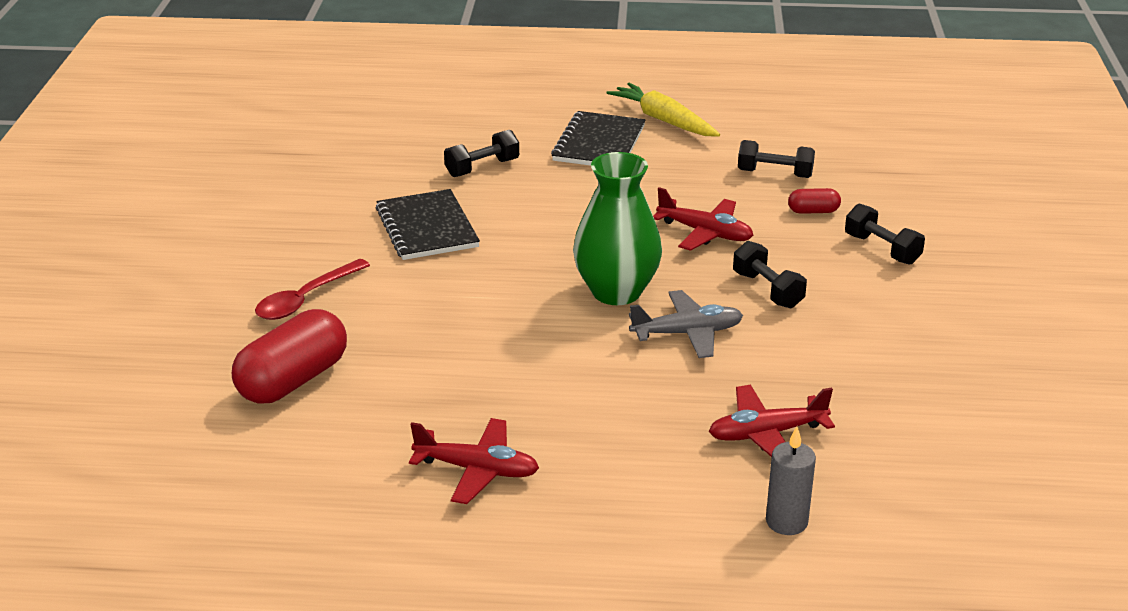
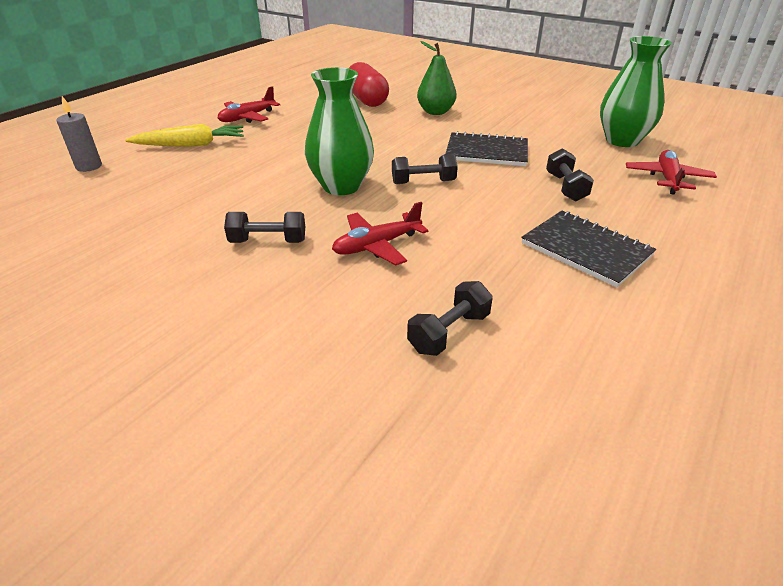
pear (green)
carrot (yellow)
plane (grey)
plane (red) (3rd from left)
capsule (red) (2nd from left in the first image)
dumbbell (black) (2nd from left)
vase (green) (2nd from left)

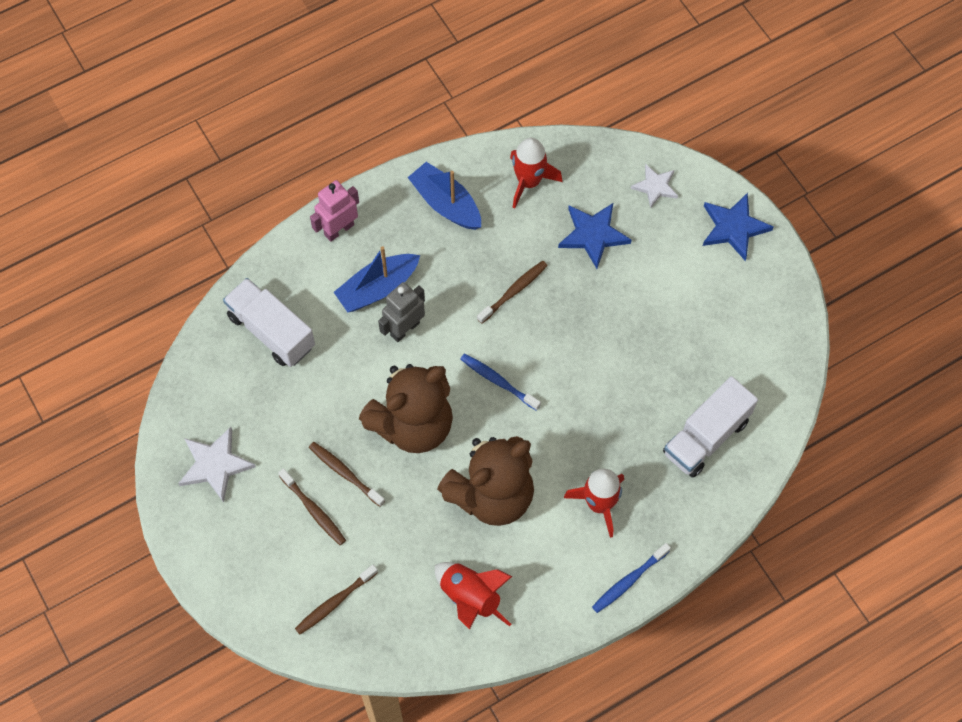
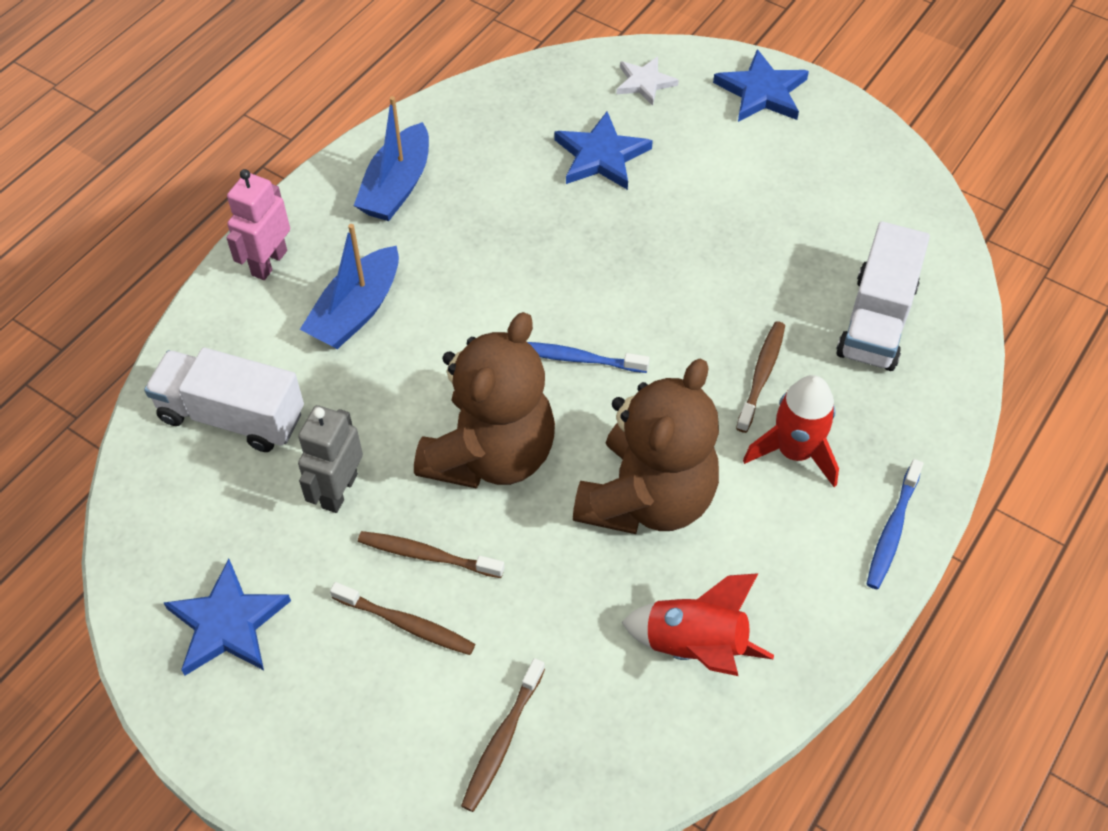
star (blue) (1st from left)
robot (grey)
boat (blue) (2nd from left)
toothbrush (brown) (4th from left)
rocket (red) (2nd from left in the first image)

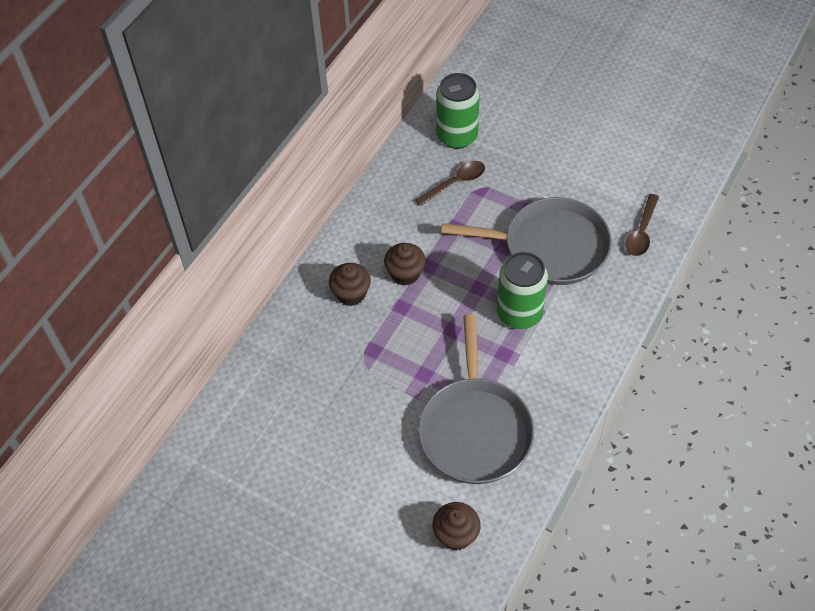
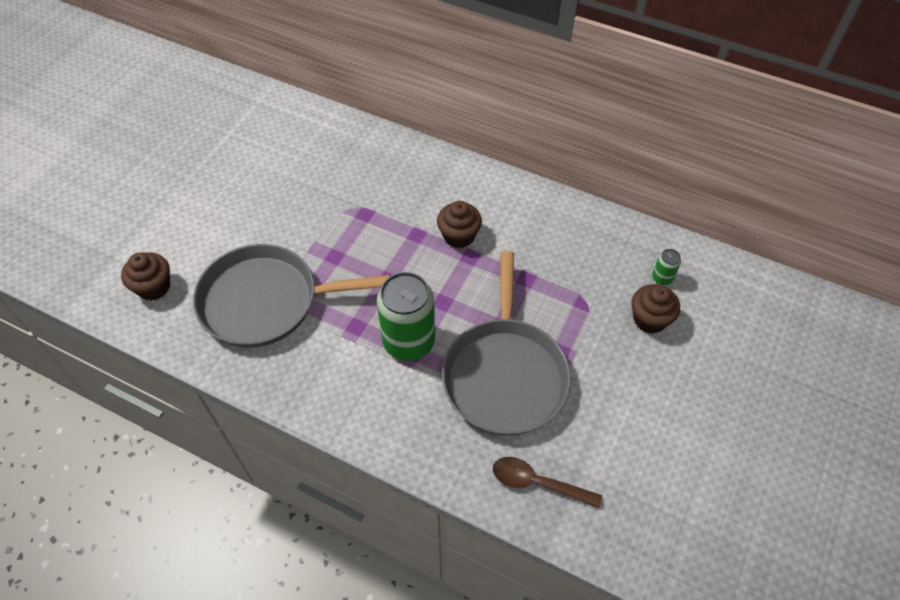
cupcake (brown) (3rd from left)
spoon (brown) (1st from left in the first image)
can (green) (2nd from left)

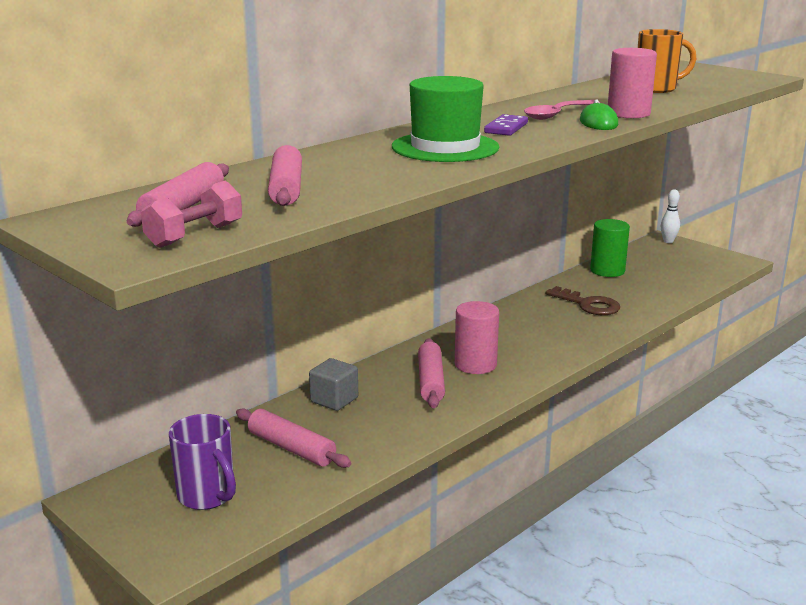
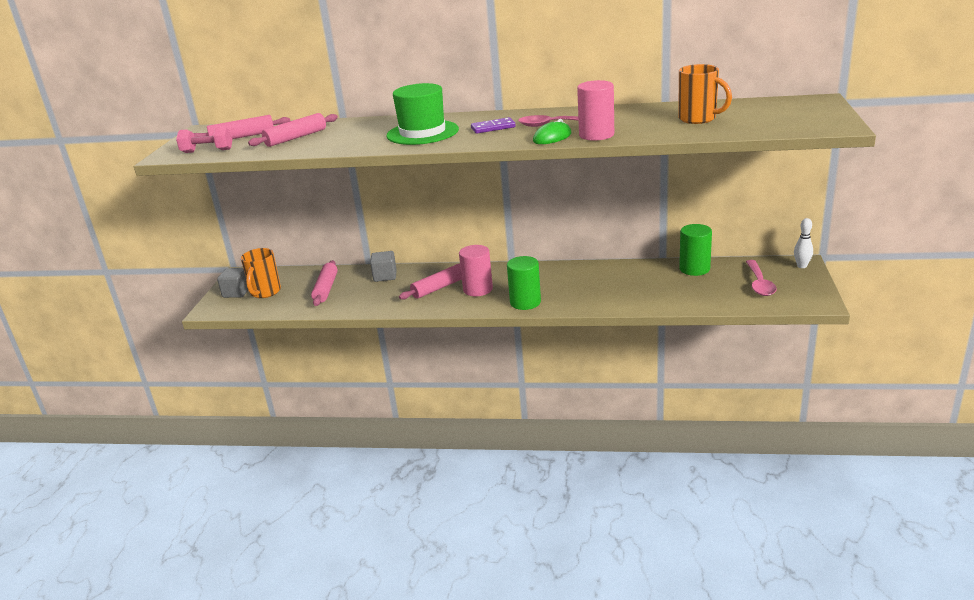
mug (orange) (1st from left)
key (brown)
cube (grey) (1st from left)
cylinder (green) (1st from left)
spoon (pink) (2nd from left)

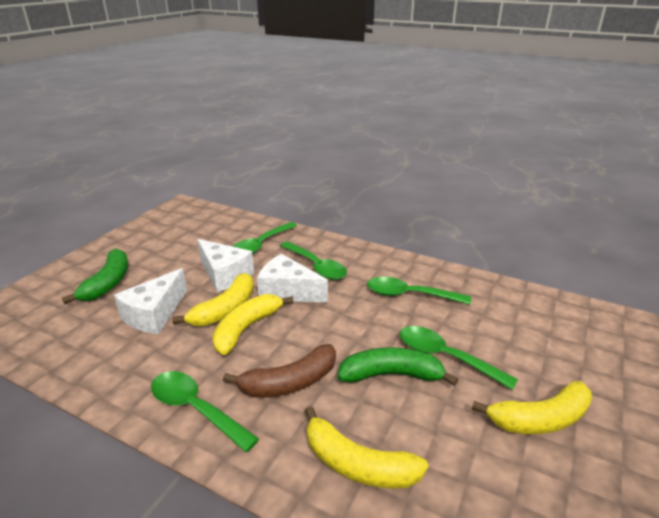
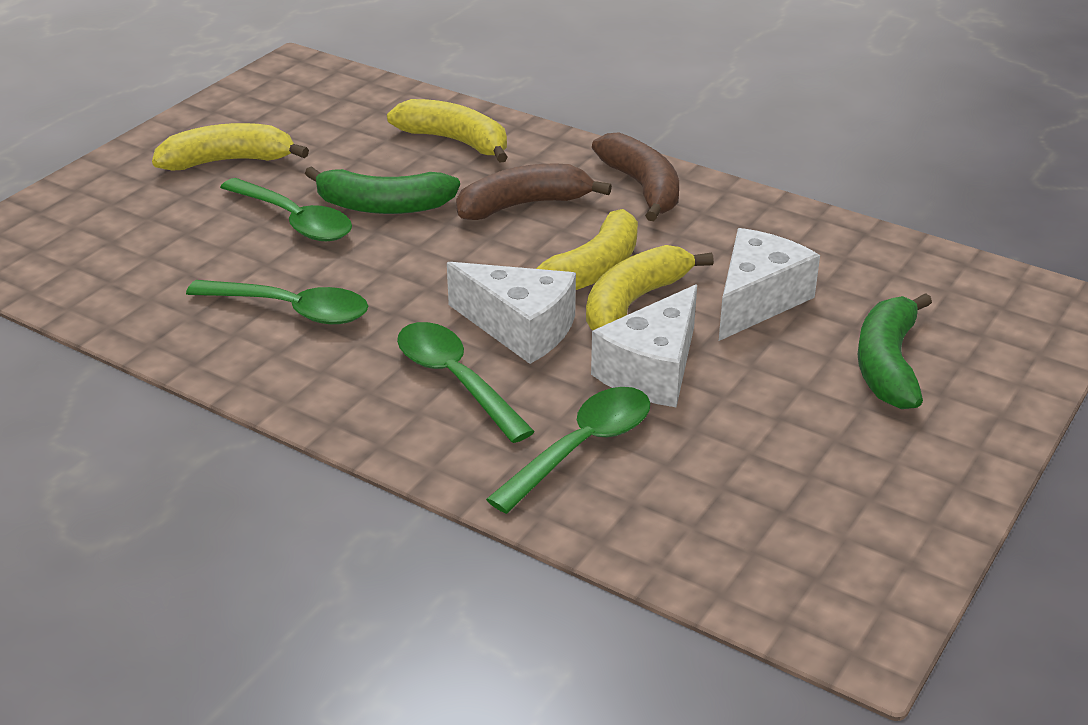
banana (brown) (2nd from left)
cheese (white) (2nd from left)

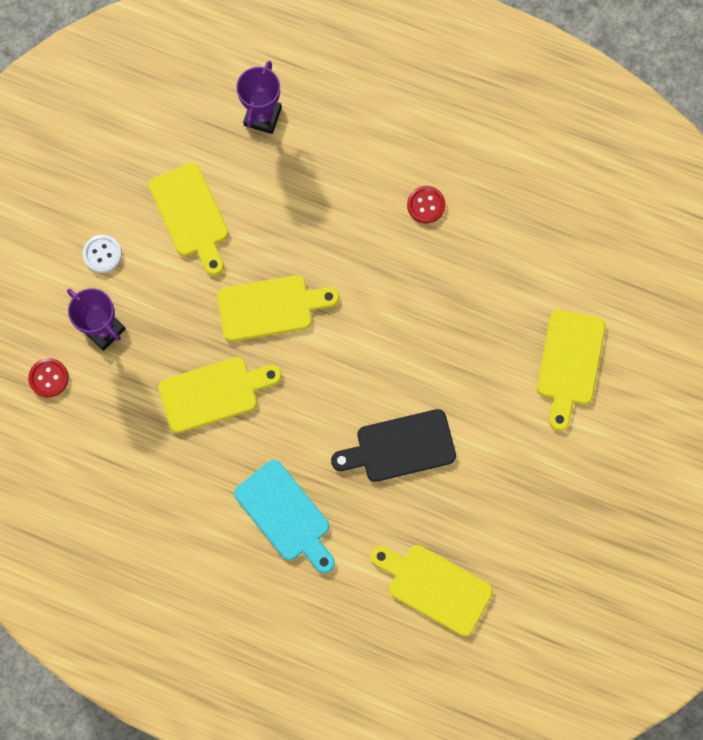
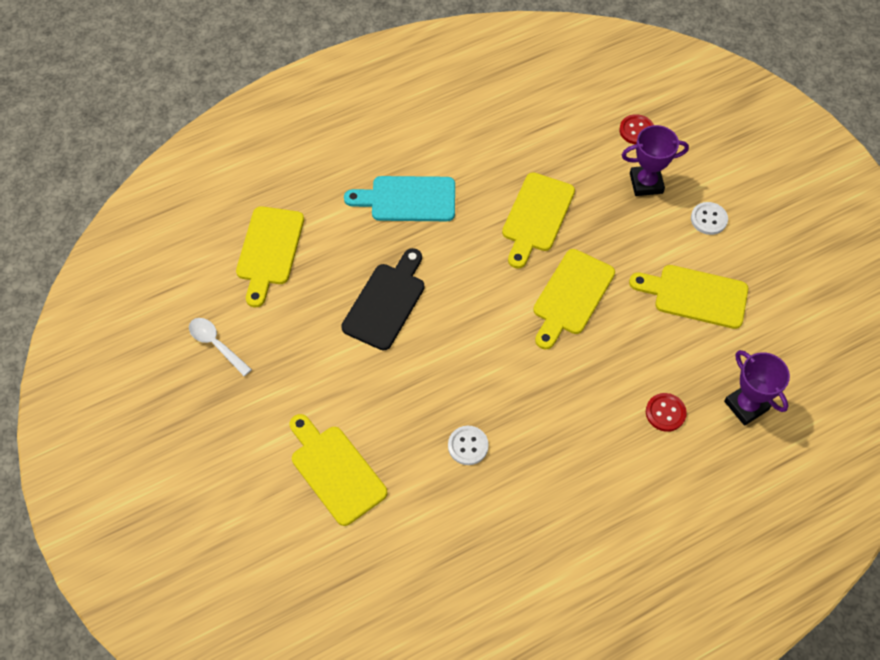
cutting board (yellow) (1st from left)
button (red) (2nd from left)
spoon (white)
button (white) (1st from left)

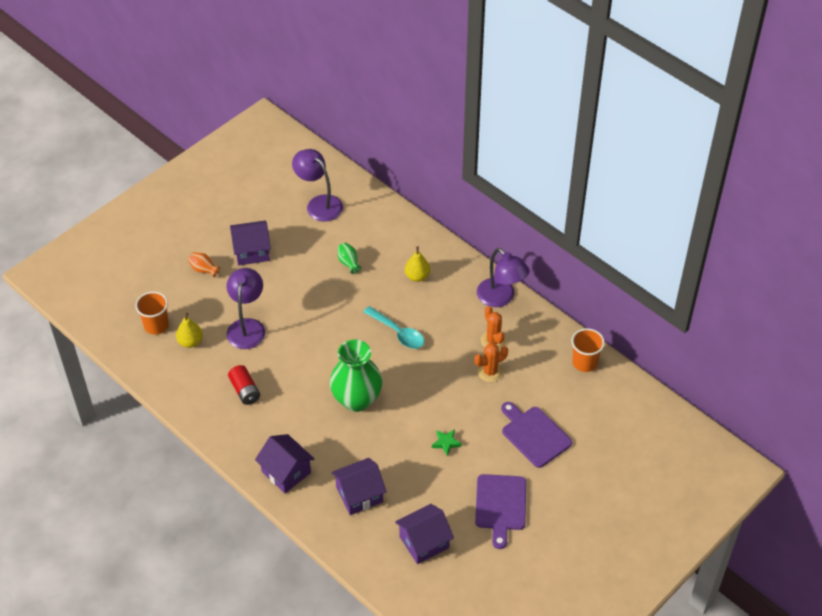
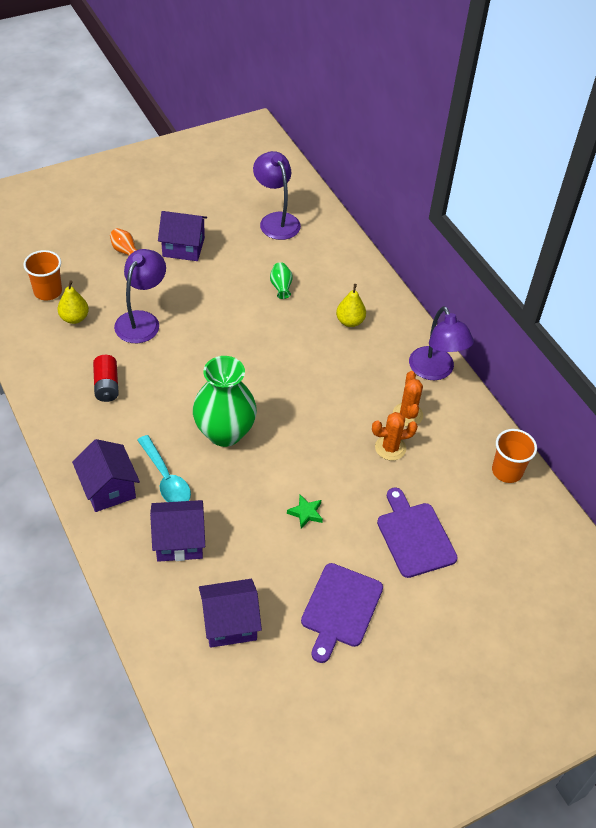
spoon (turquoise)

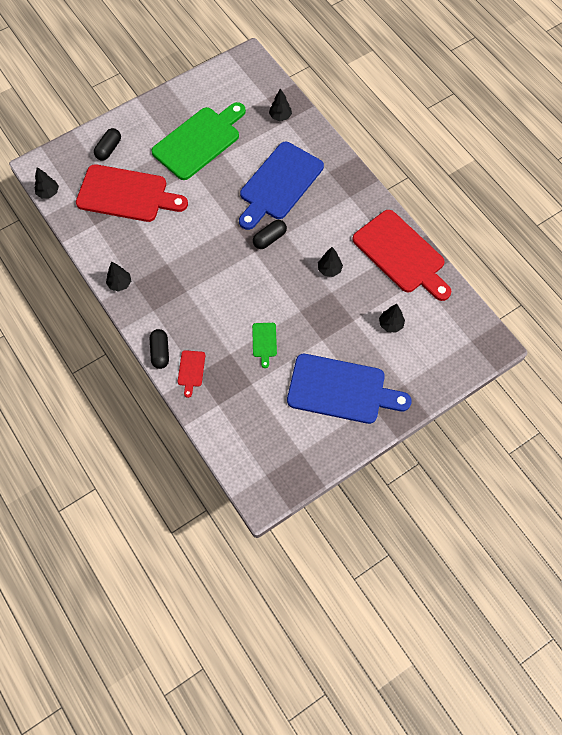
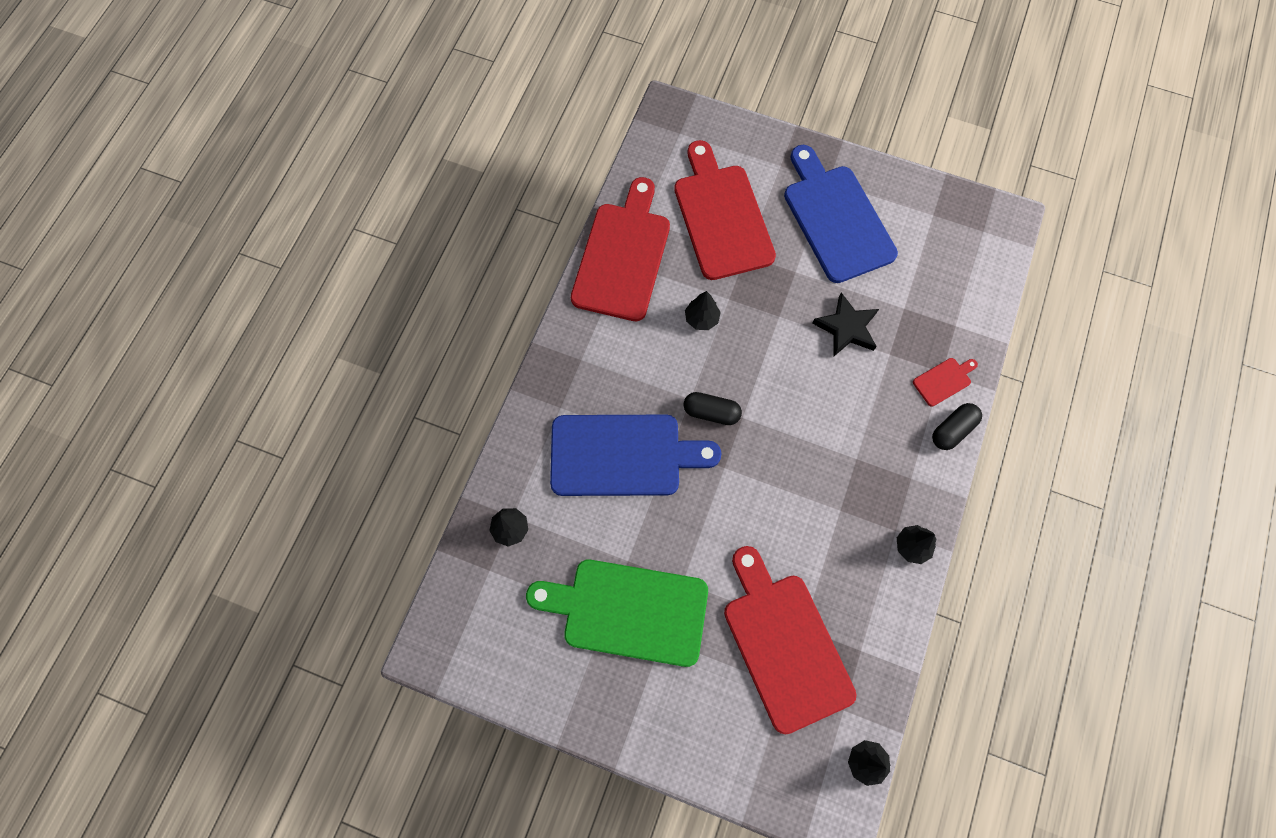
capsule (black) (1st from left in the first image)
star (black)
cutting board (red) (2nd from left)

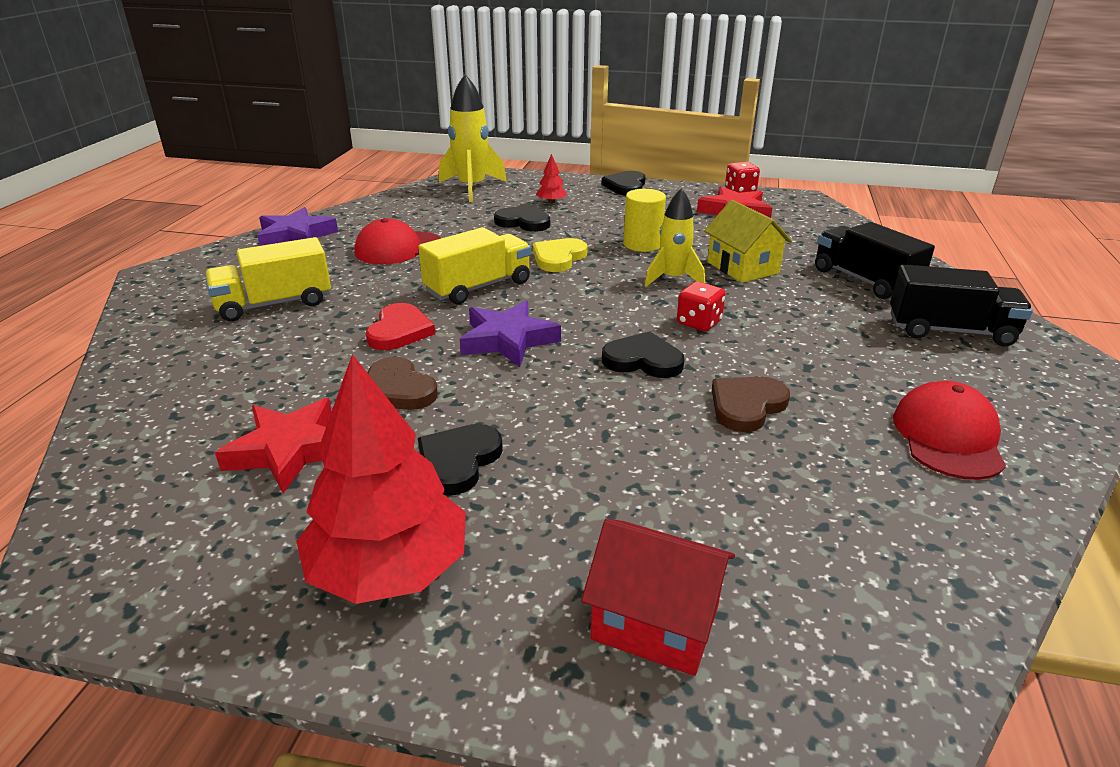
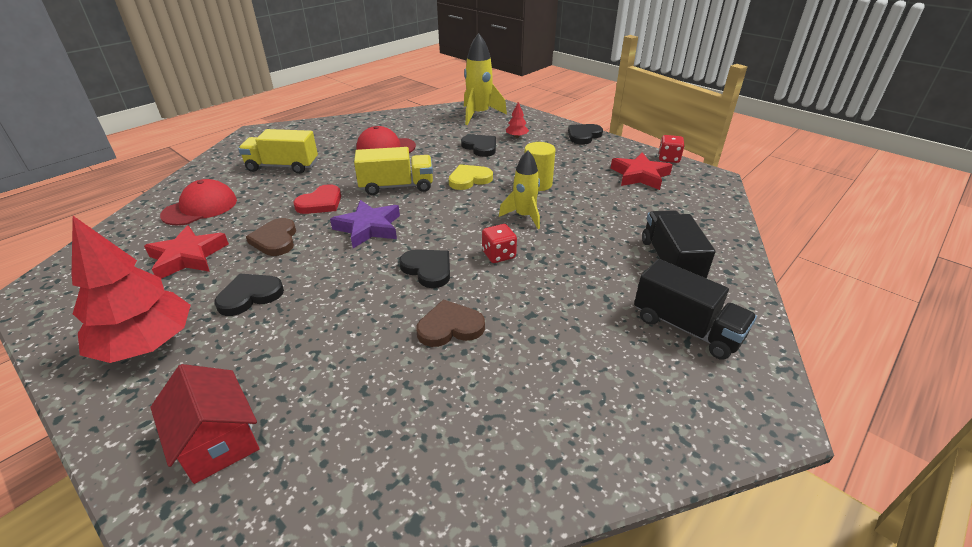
star (purple) (1st from left in the first image)
house (yellow)
cap (red) (1st from left)

